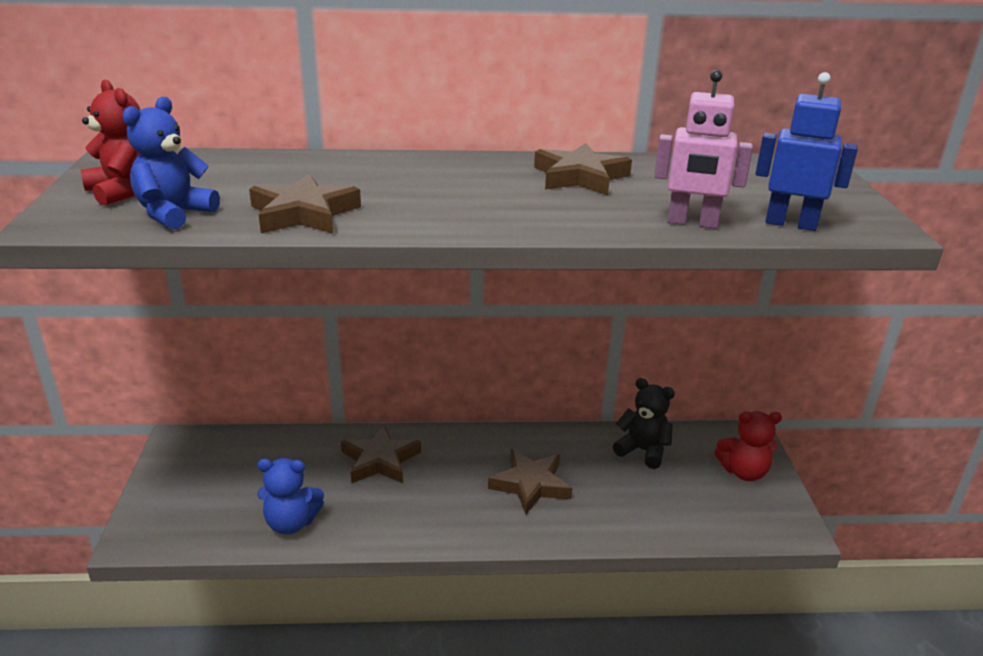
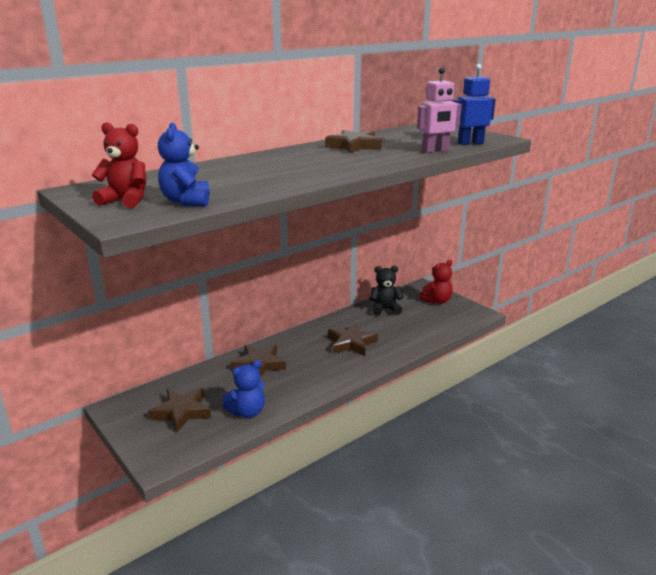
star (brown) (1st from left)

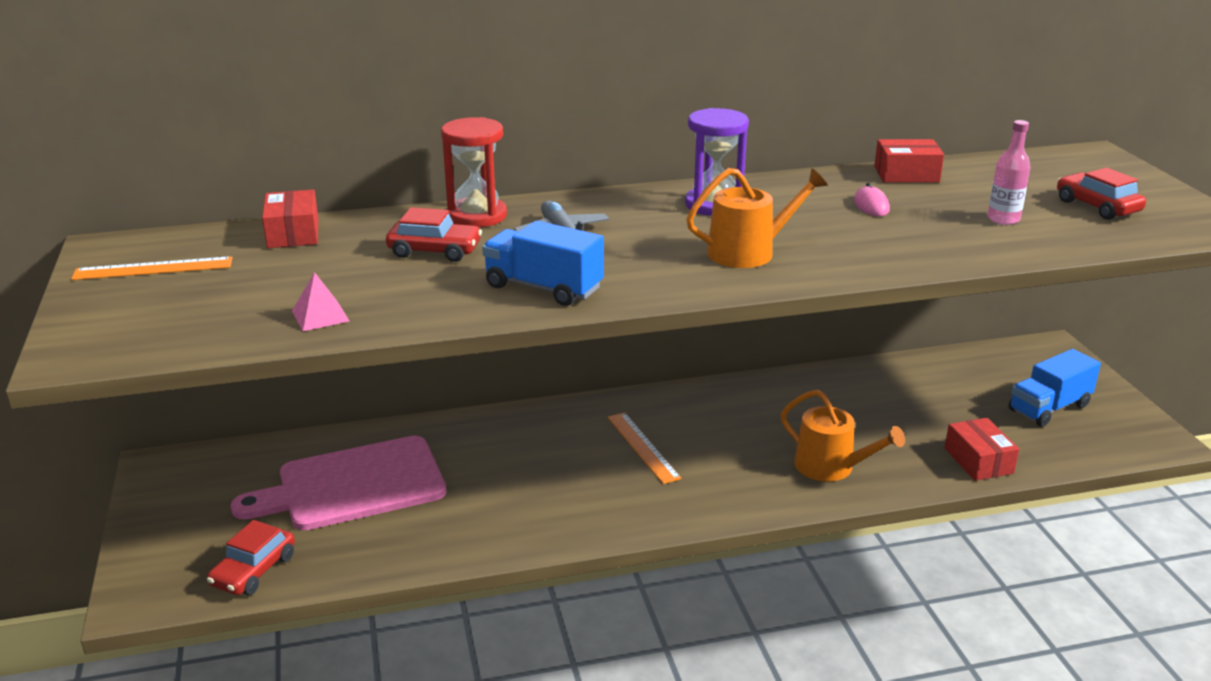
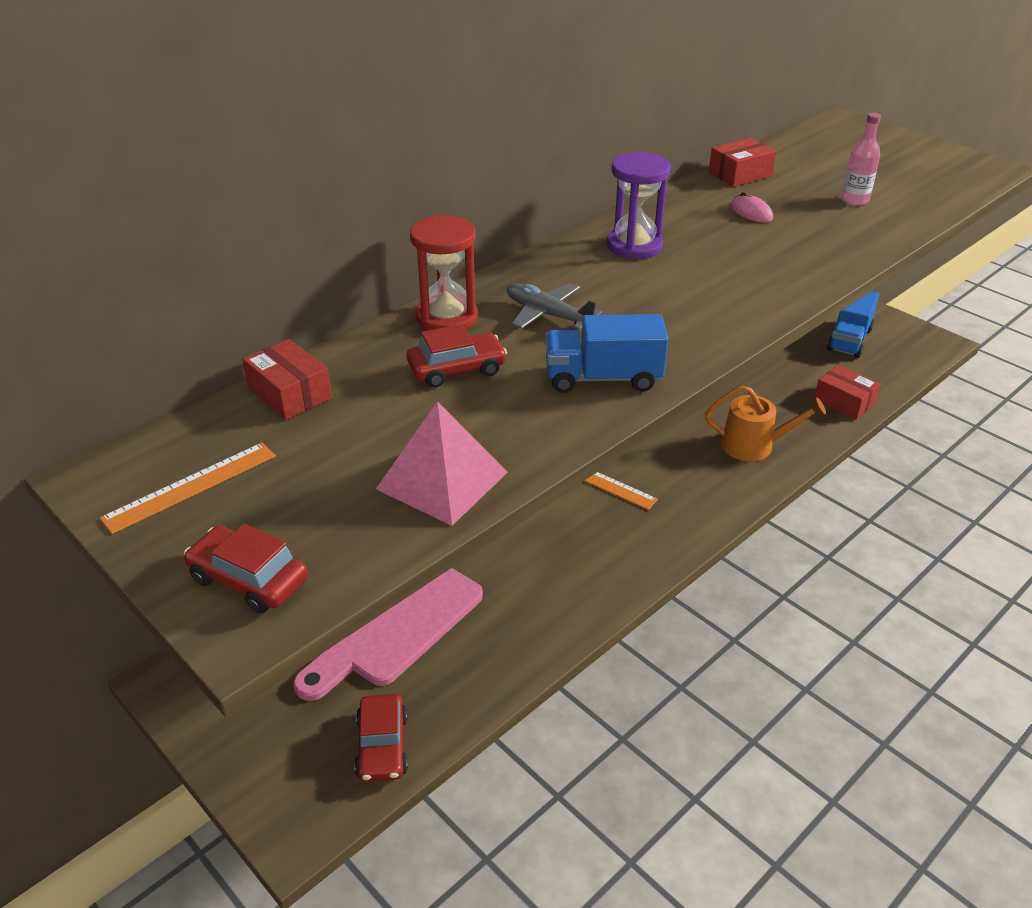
pyramid (pink)
watering can (orange) (1st from left in the first image)
car (red) (1st from left)

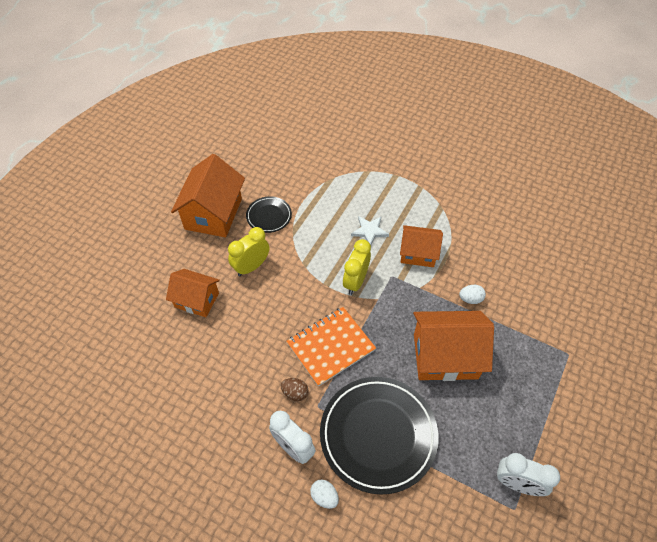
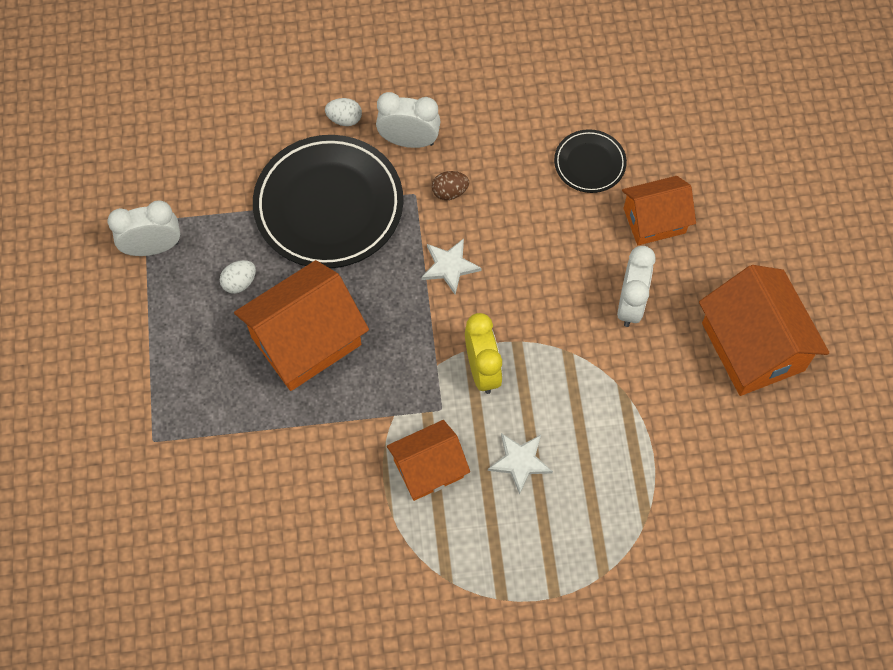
clock (white) (3rd from left)
plate (black) (2nd from left)
star (white) (1st from left)
egg (white) (1st from left)

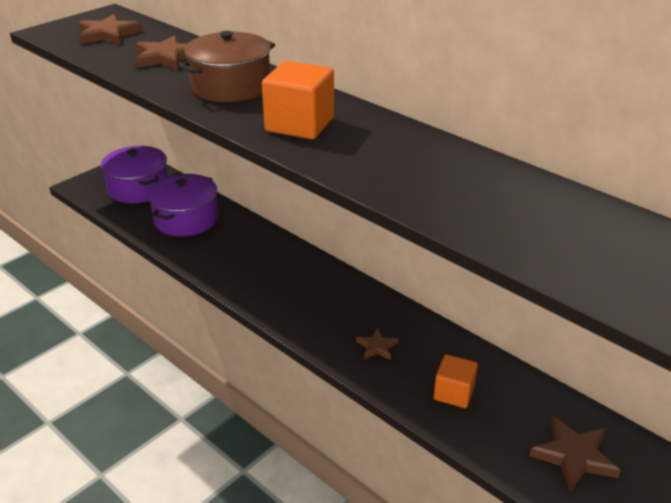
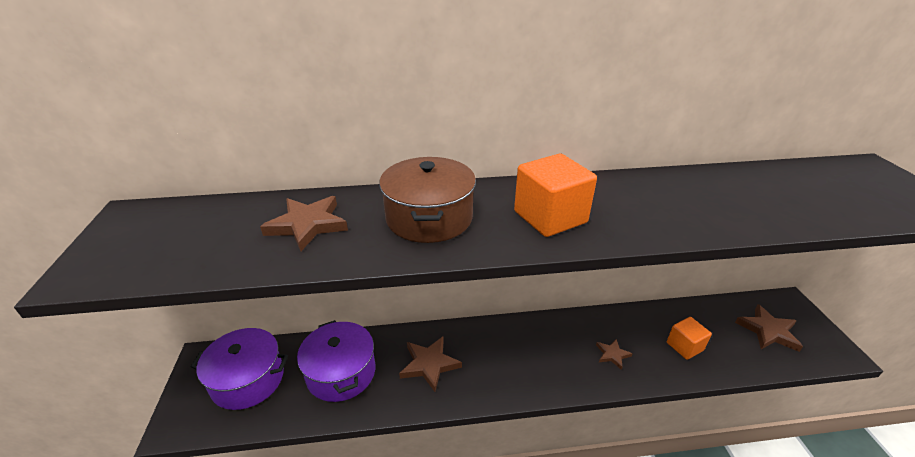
star (brown) (2nd from left)

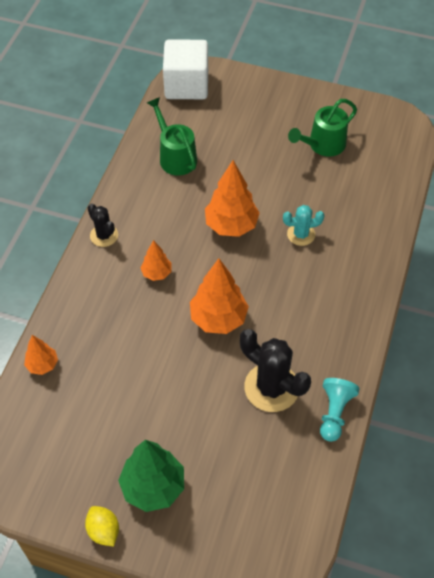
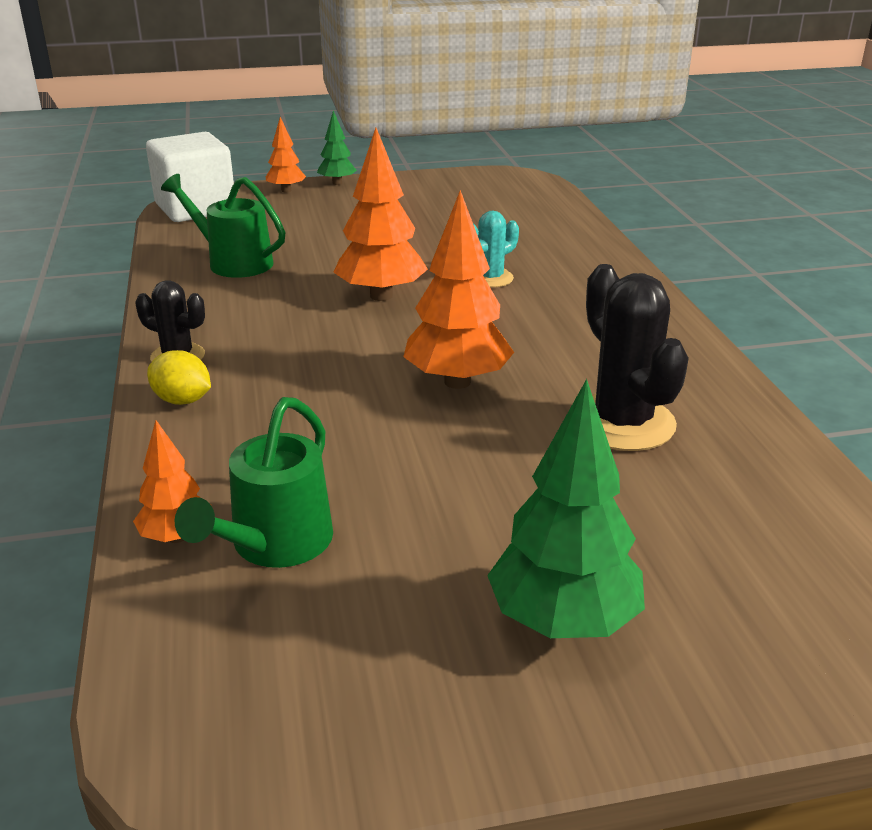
lemon (yellow)
tree (orange) (2nd from left)
cactus (black) (2nd from left)
watering can (green) (2nd from left)
pawn (turquoise)
tree (green) (1st from left)

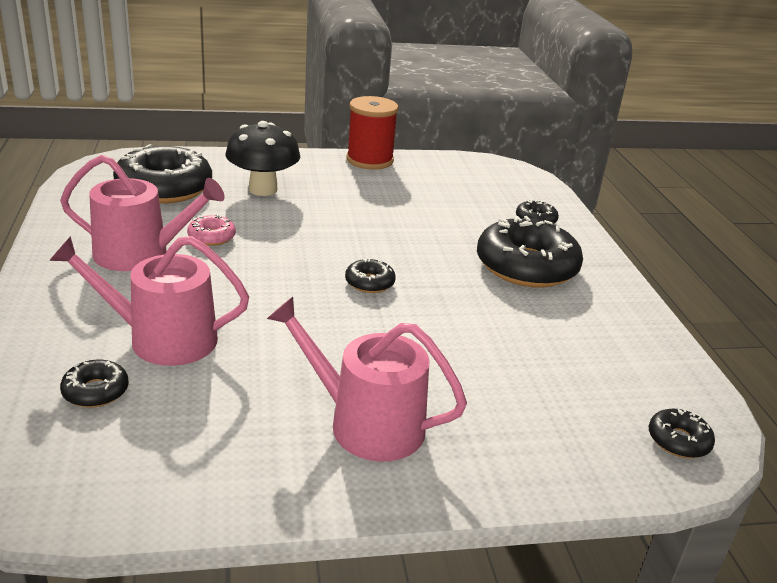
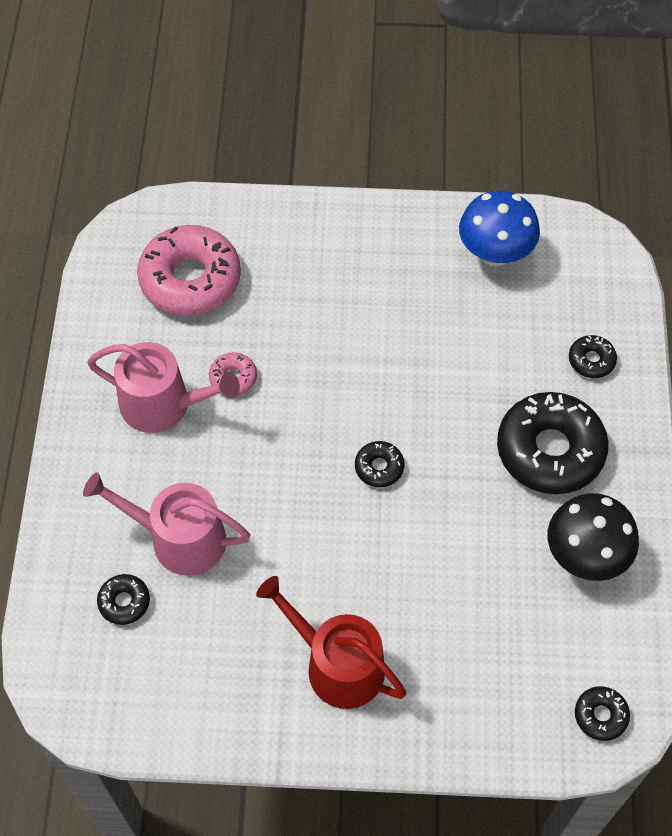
donut (pink) (1st from left)
mushroom (black)
watering can (red)
spool (red)
mushroom (blue)

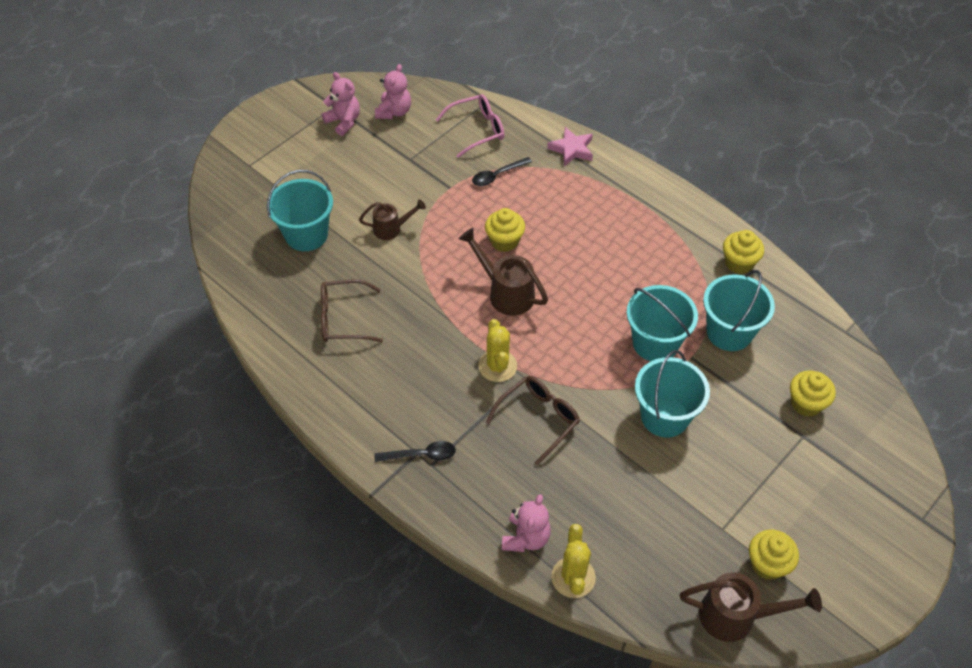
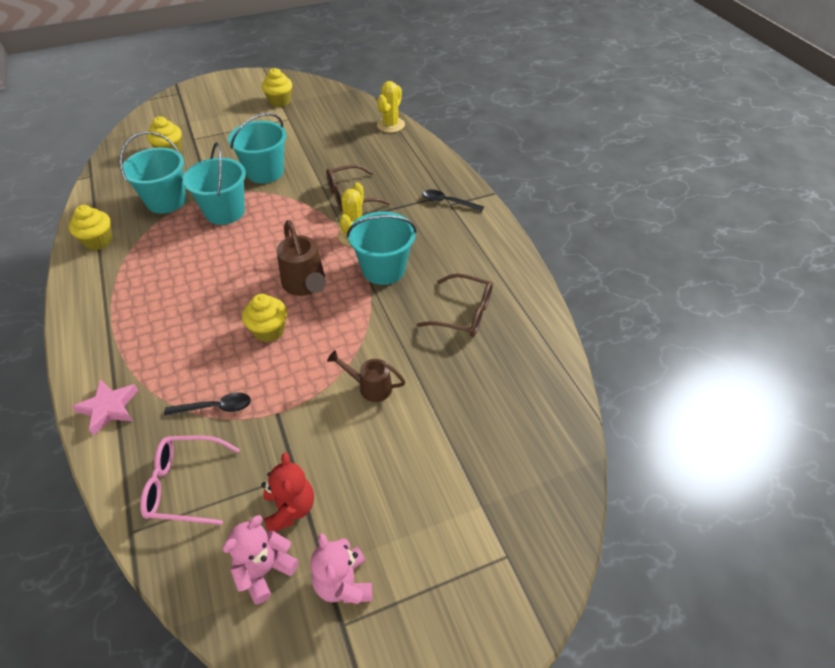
bucket (turquoise) (4th from left)
teddy bear (pink) (3rd from left in the first image)
watering can (brown) (3rd from left in the first image)
teddy bear (red)

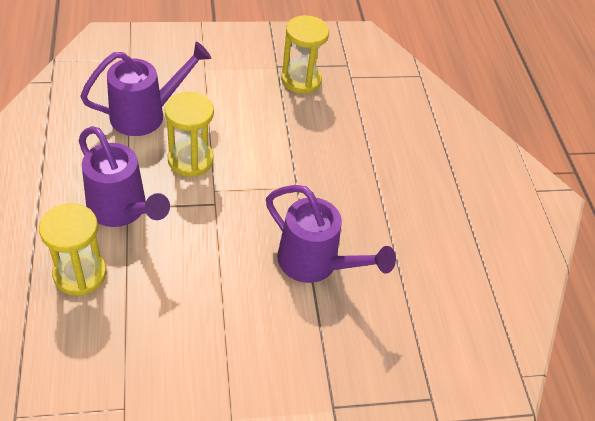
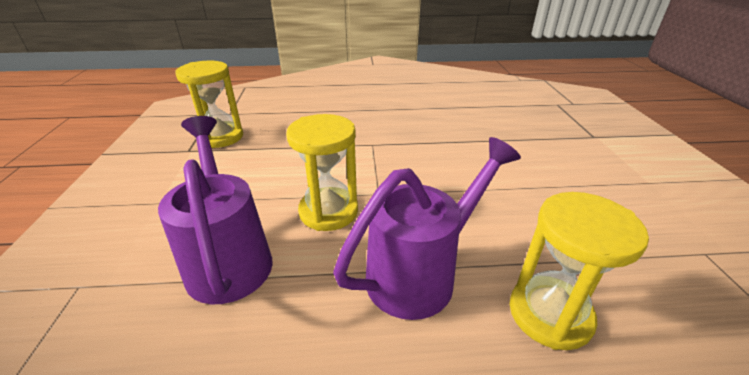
watering can (purple) (3rd from left in the first image)

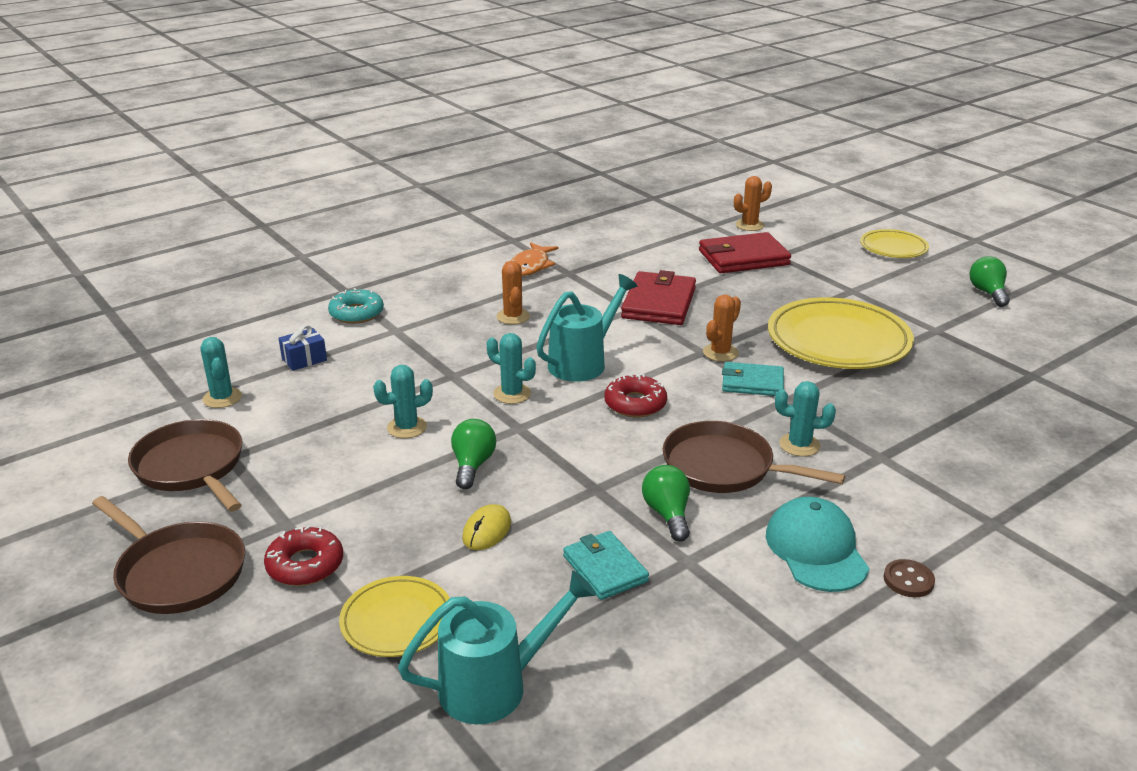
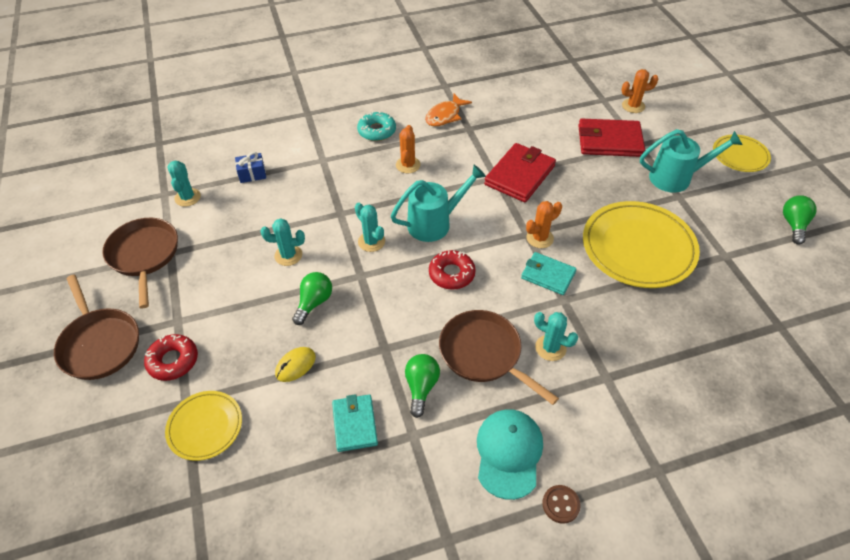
donut (turquoise)
watering can (turquoise) (2nd from left)

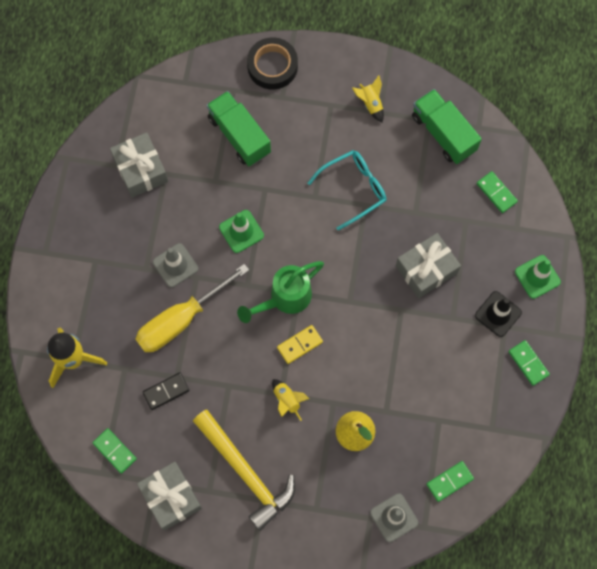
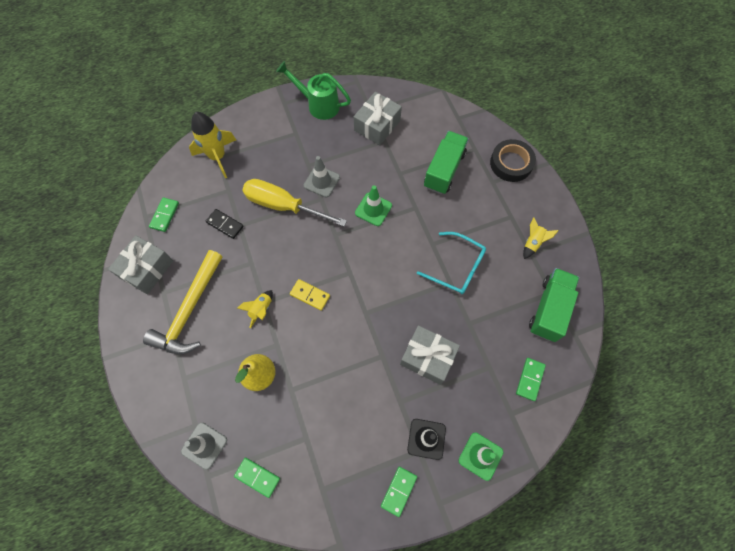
watering can (green)

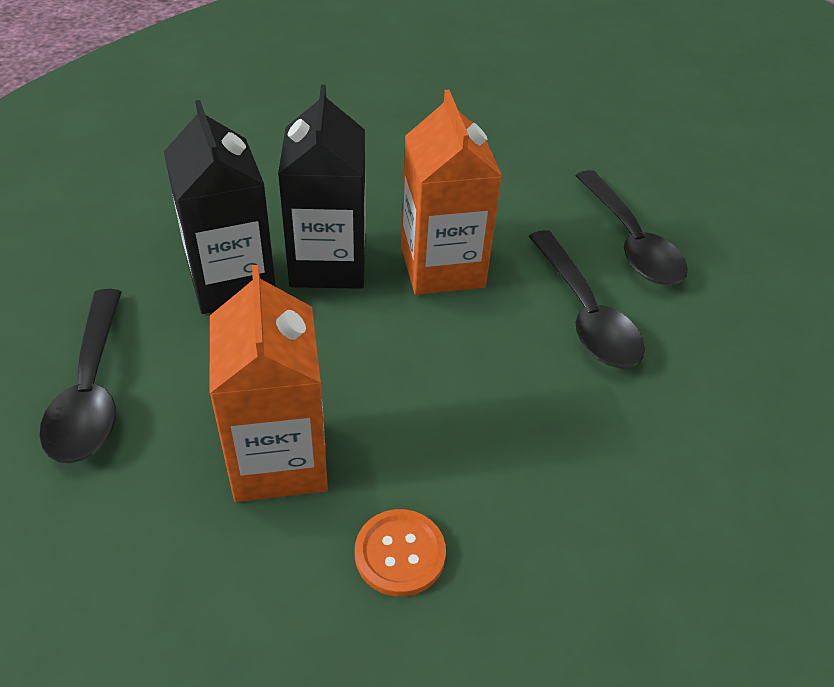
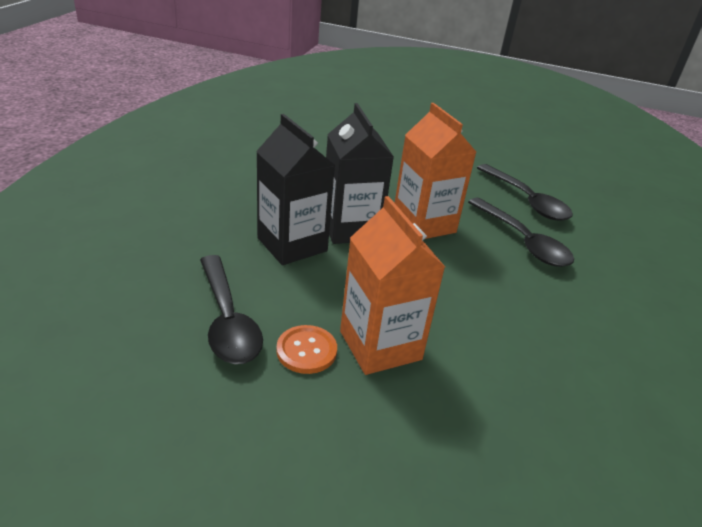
button (orange)

